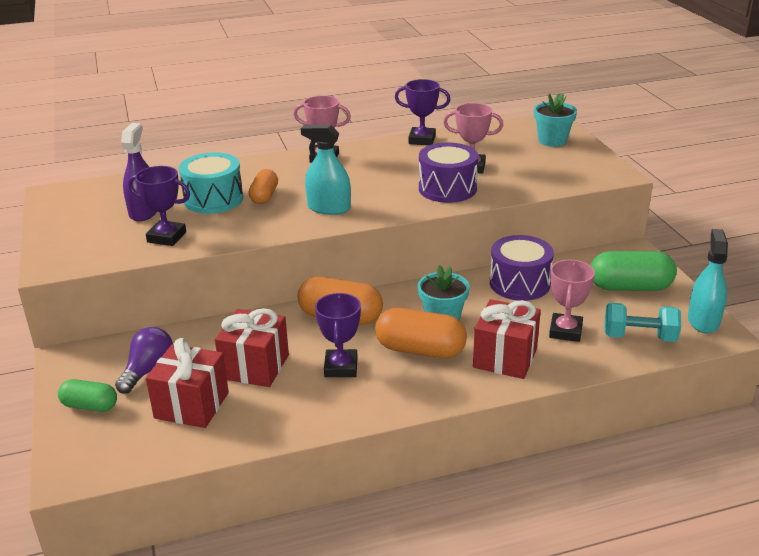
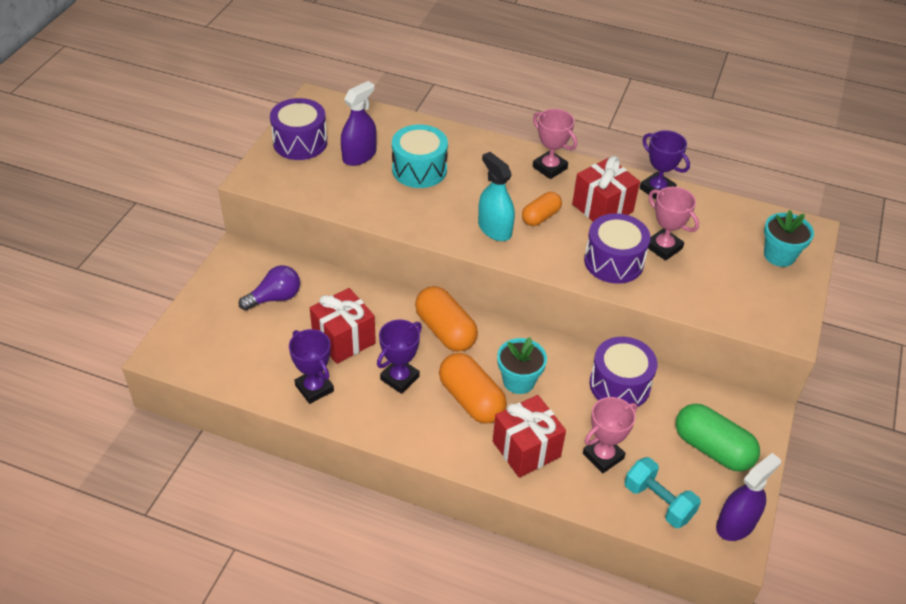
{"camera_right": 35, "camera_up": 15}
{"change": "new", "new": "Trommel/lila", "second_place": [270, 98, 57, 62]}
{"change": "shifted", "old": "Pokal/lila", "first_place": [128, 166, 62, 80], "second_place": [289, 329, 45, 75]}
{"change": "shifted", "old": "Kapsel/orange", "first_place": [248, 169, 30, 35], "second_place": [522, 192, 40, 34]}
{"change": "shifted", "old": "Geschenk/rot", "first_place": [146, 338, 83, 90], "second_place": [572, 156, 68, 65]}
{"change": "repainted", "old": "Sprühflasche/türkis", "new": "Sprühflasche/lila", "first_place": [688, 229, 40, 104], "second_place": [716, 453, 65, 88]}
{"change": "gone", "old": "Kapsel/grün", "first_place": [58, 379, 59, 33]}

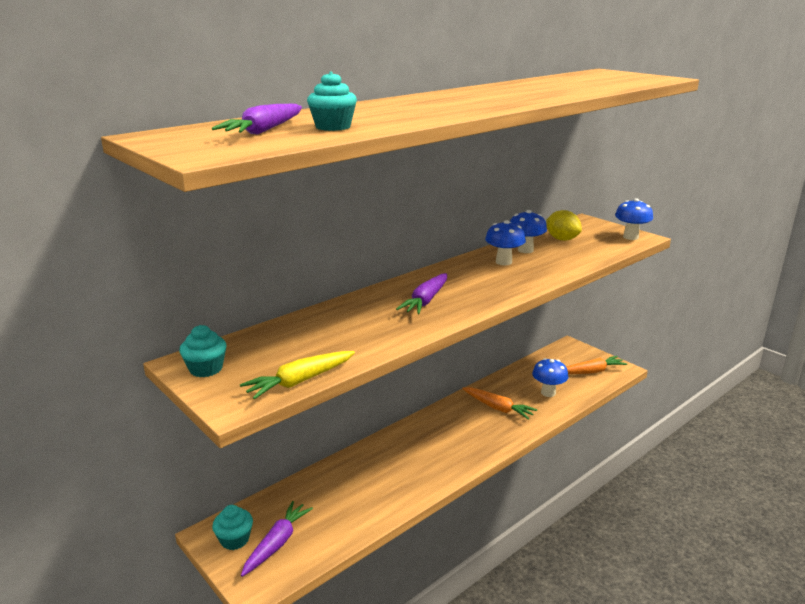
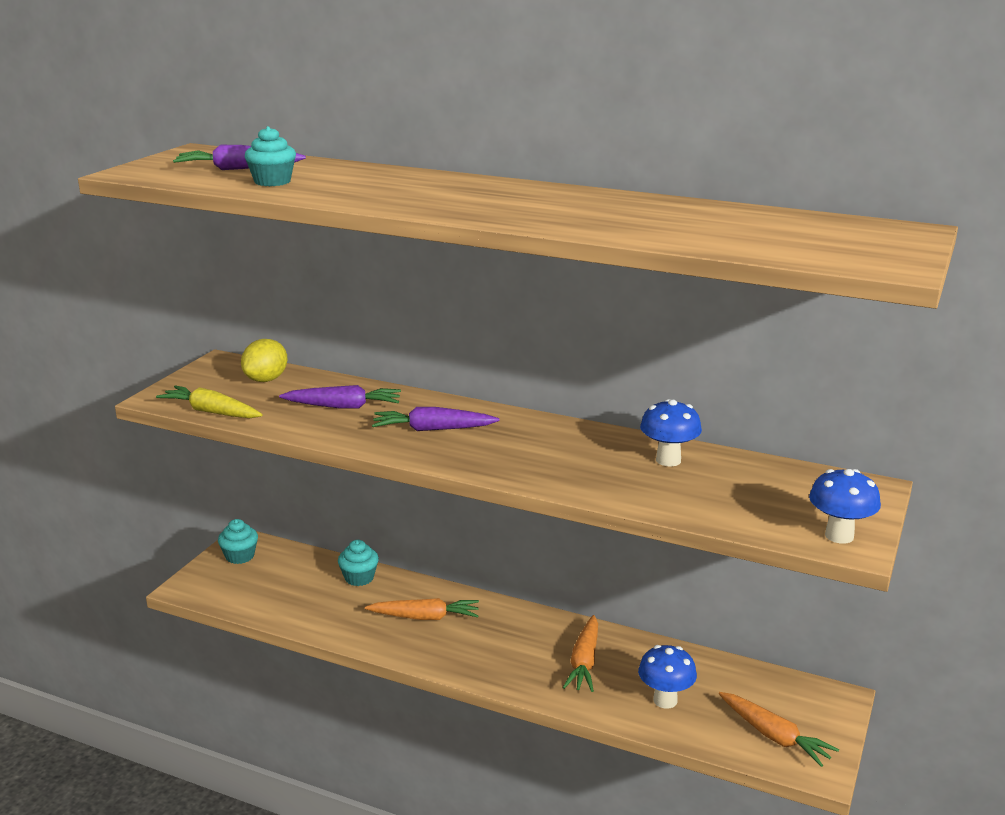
{"camera_right": 65, "camera_up": 0}
{"change": "shifted", "old": "Zitrone/gelb", "first_place": [546, 210, 36, 31], "second_place": [241, 339, 46, 43]}
{"change": "shifted", "old": "Karotte/lila", "first_place": [241, 501, 72, 76], "second_place": [279, 385, 122, 24]}
{"change": "shifted", "old": "Muffin/türkis", "first_place": [179, 325, 47, 52], "second_place": [338, 540, 41, 46]}
{"change": "new", "new": "Karotte/orange", "second_place": [365, 598, 114, 22]}
{"change": "gone", "old": "Pilz/blau", "first_place": [485, 220, 41, 45]}

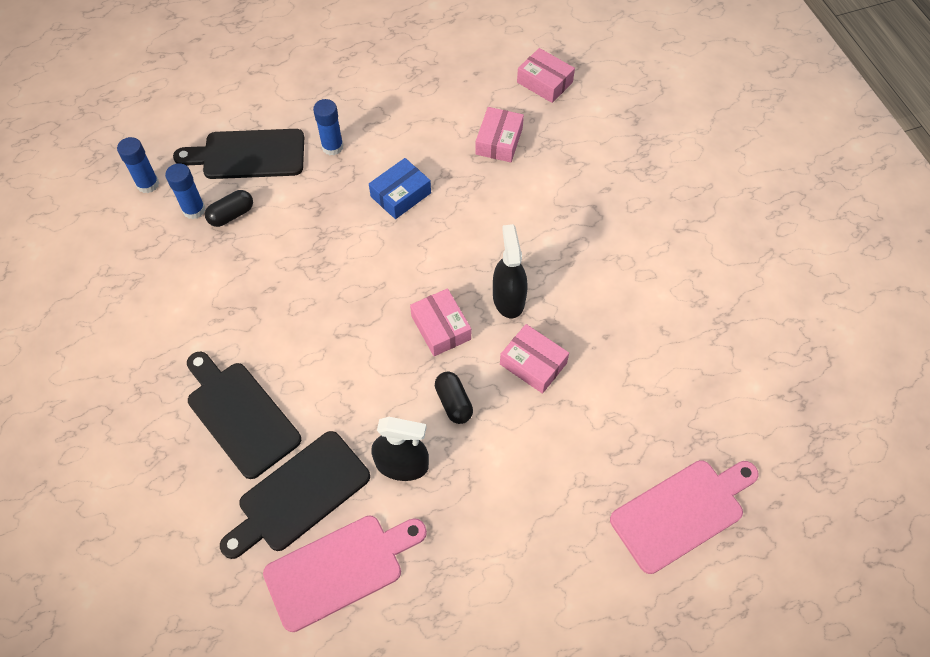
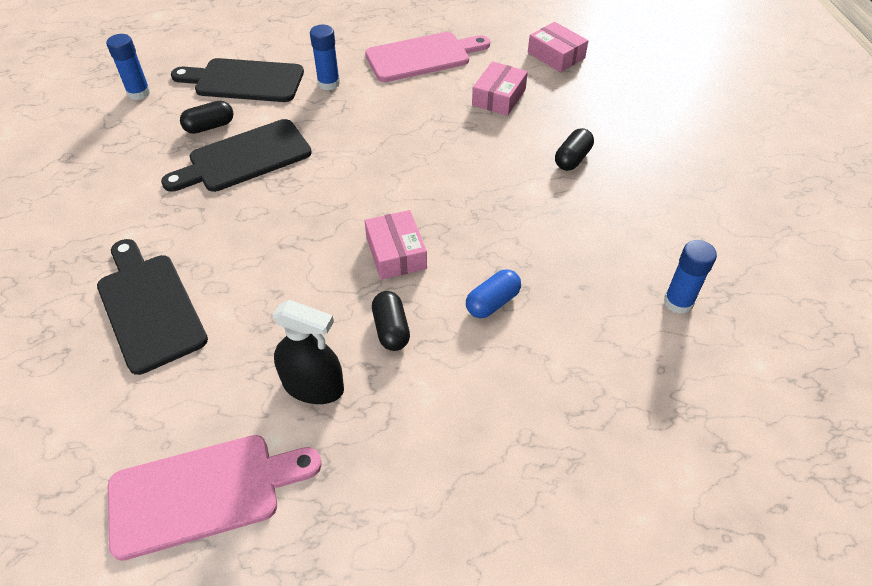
{"camera_right": 10, "camera_up": -10}
{"change": "shifted", "old": "Schneidebrett/schwarz", "first_place": [220, 431, 150, 128], "second_place": [161, 119, 151, 73]}
{"change": "shifted", "old": "Schneidebrett/rosa", "first_place": [610, 460, 149, 114], "second_place": [365, 32, 125, 50]}
{"change": "swapped", "old": "Schachtel/rosa", "new": "Kapsel/blau", "first_place": [500, 324, 69, 70], "second_place": [466, 269, 55, 49]}
{"change": "new", "new": "Kapsel/schwarz", "second_place": [555, 128, 39, 43]}
{"change": "shifted", "old": "Klebestift/blau", "first_place": [165, 163, 40, 56], "second_place": [664, 240, 53, 74]}
{"change": "gone", "old": "Schachtel/blau", "first_place": [369, 158, 62, 61]}
{"change": "gone", "old": "Sprühflasche/schwarz", "first_place": [493, 224, 35, 94]}

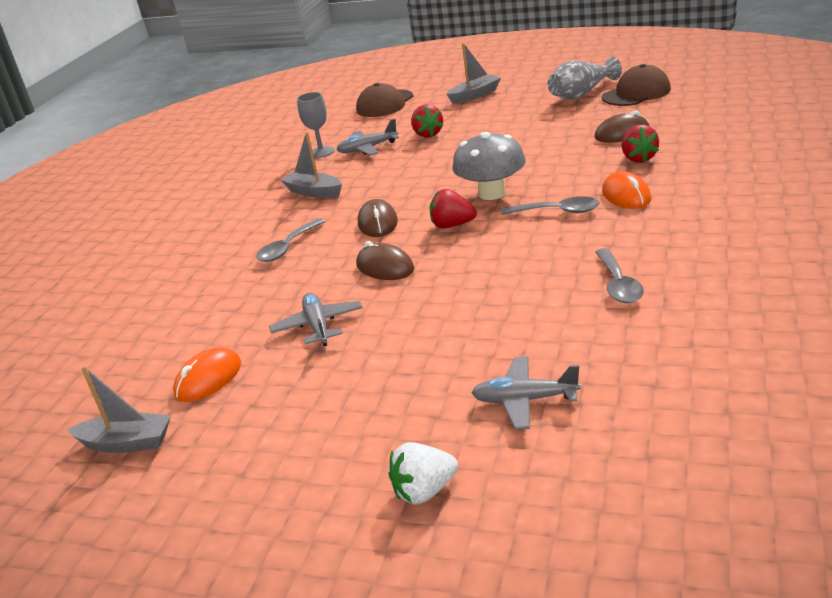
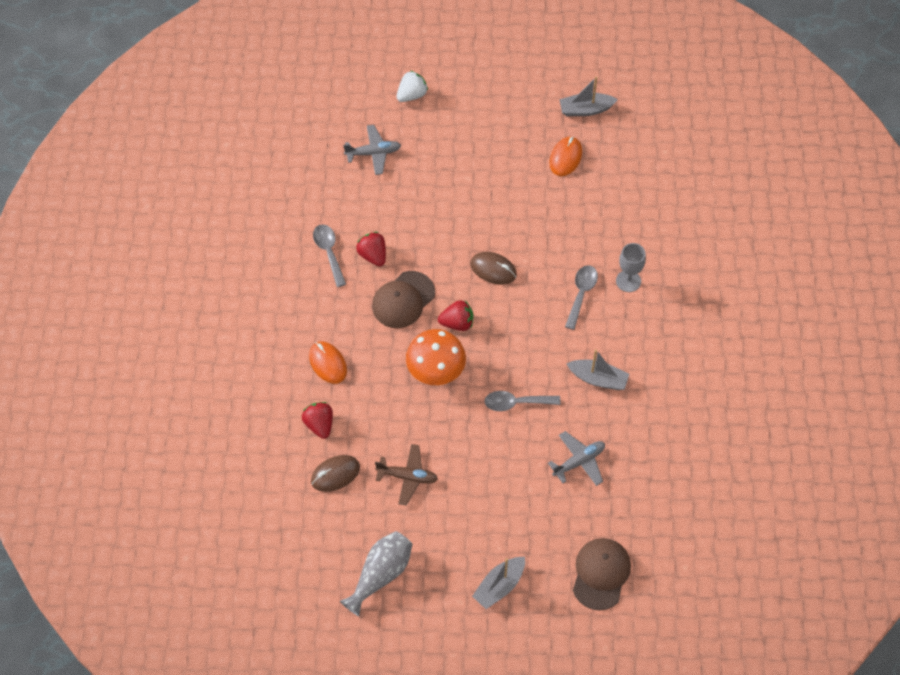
{"camera_right": 160, "camera_up": 30}
{"change": "shifted", "old": "Erdbeere/rot", "first_place": [411, 104, 32, 34], "second_place": [356, 232, 30, 34]}
{"change": "shifted", "old": "Kappe/braun", "first_place": [602, 64, 69, 42], "second_place": [372, 271, 63, 57]}
{"change": "new", "new": "Flugzeug/braun", "second_place": [375, 444, 63, 62]}
{"change": "repainted", "old": "Pilz/grau", "new": "Pilz/orange", "first_place": [452, 132, 74, 68], "second_place": [406, 329, 60, 56]}
{"change": "shifted", "old": "Löffel/grau", "first_place": [501, 197, 98, 18], "second_place": [484, 391, 77, 20]}
{"change": "shifted", "old": "Kelch/grau", "first_place": [297, 92, 38, 66], "second_place": [616, 243, 30, 49]}
{"change": "gone", "old": "Flugzeug/grau", "first_place": [269, 293, 94, 53]}
{"change": "gone", "old": "Computermaus/braun", "first_place": [358, 199, 40, 38]}

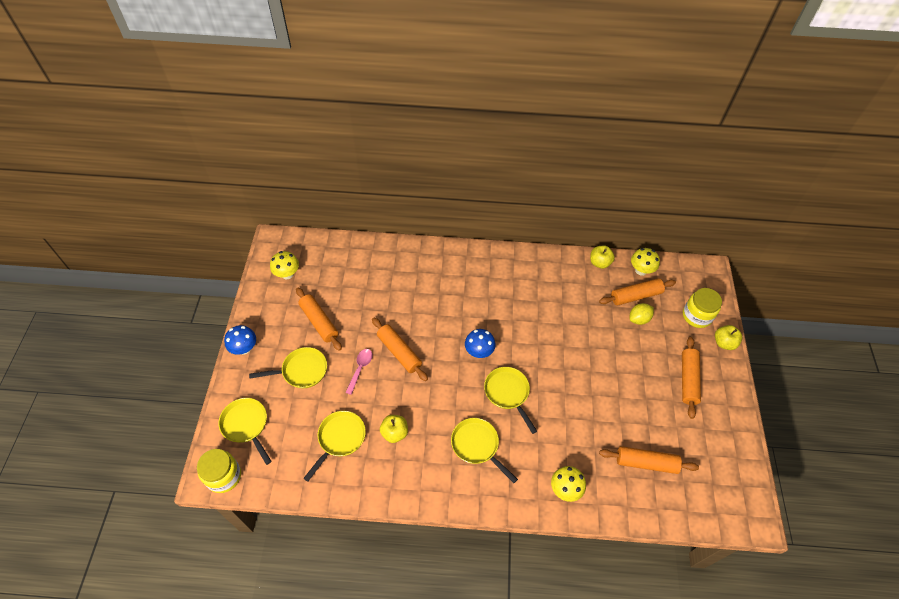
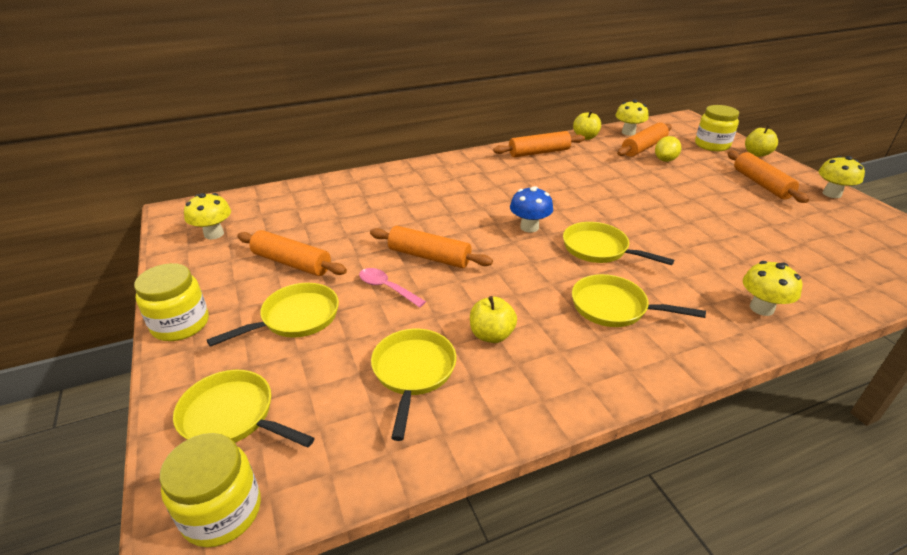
{"camera_right": -25, "camera_up": -20}
{"change": "swapped", "old": "Pilz/blau", "new": "Einmachglas/gelb", "first_place": [224, 325, 32, 30], "second_place": [134, 263, 75, 78]}
{"change": "rotated", "old": "Löffel/rosa", "first_place": [345, 349, 28, 46], "second_place": [359, 268, 67, 39], "degrees": -45}
{"change": "shifted", "old": "Nudelholz/orange", "first_place": [599, 446, 100, 28], "second_place": [493, 131, 92, 26]}
{"change": "new", "new": "Pilz/gelb", "second_place": [818, 156, 47, 42]}

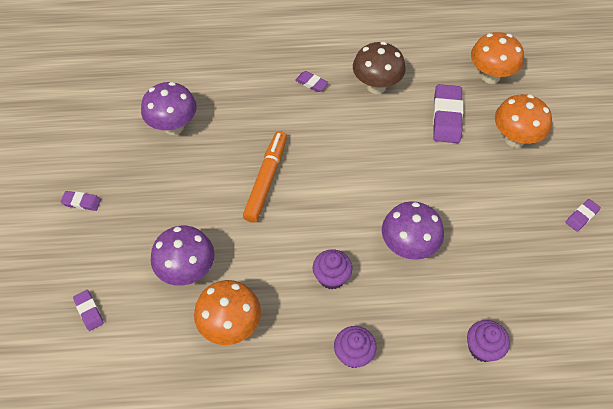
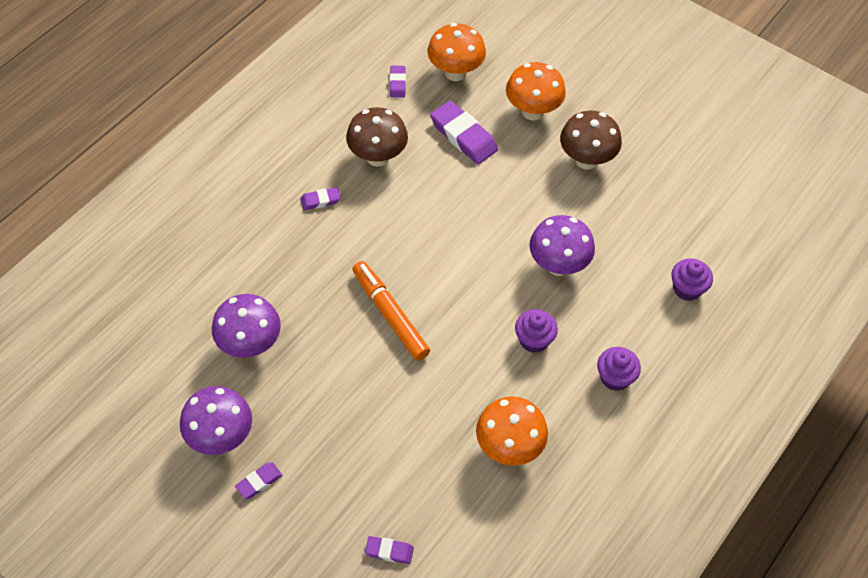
{"camera_right": -50, "camera_up": 0}
{"change": "shifted", "old": "Pilz/lila", "first_place": [151, 226, 64, 60], "second_place": [180, 386, 72, 69]}
{"change": "shifted", "old": "Radiergummi/lila", "first_place": [566, 199, 35, 32], "second_place": [390, 66, 16, 32]}
{"change": "new", "new": "Pilz/braun", "second_place": [560, 111, 62, 59]}

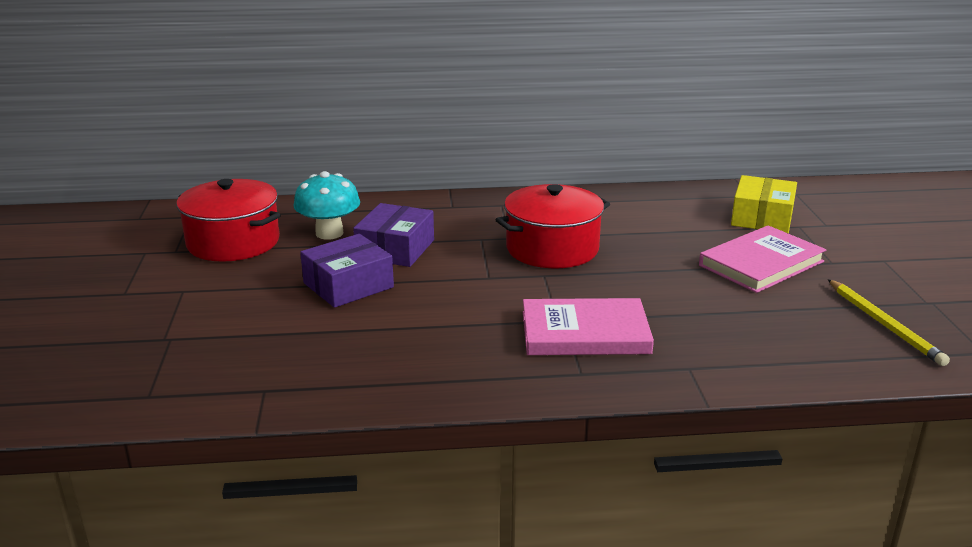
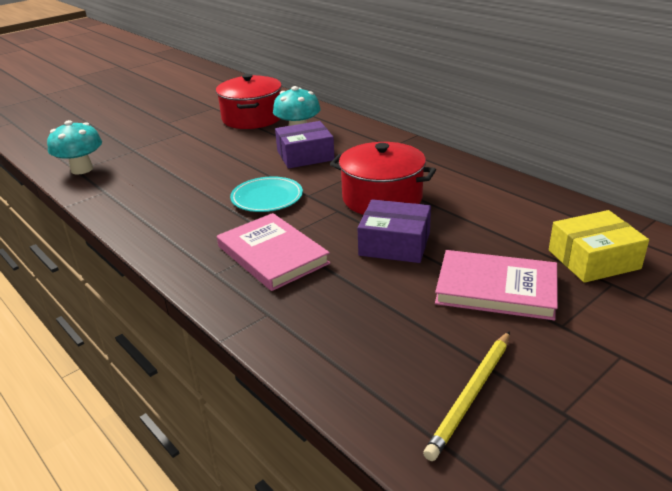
{"camera_right": 55, "camera_up": 5}
{"change": "new", "new": "Pilz/türkis", "second_place": [47, 120, 55, 54]}
{"change": "new", "new": "Teller/türkis", "second_place": [230, 176, 73, 36]}
{"change": "shifted", "old": "Schachtel/lila", "first_place": [300, 234, 94, 74], "second_place": [358, 199, 73, 64]}

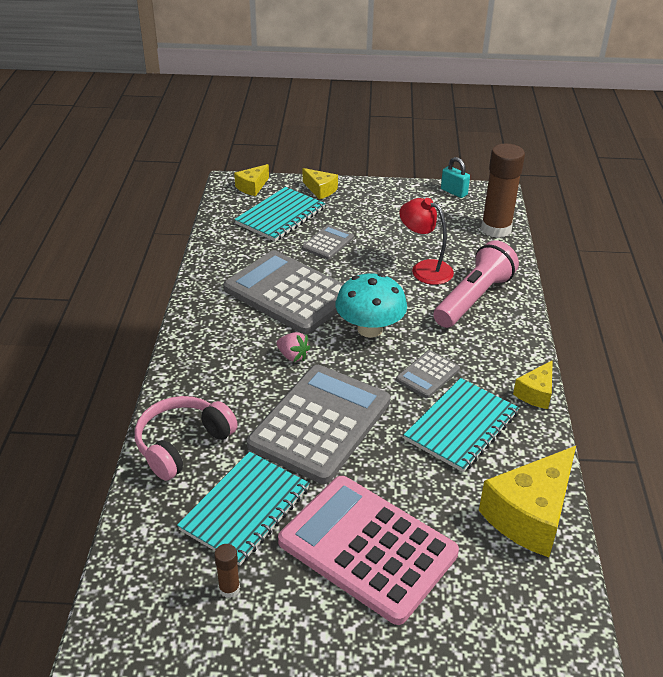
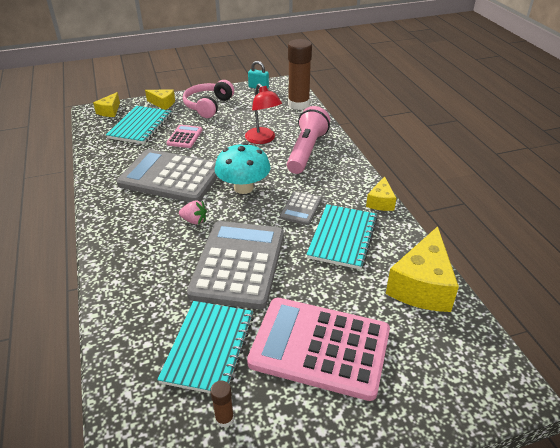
{"camera_right": -20, "camera_up": 0}
{"change": "repainted", "old": "Taschenrechner/grau", "new": "Taschenrechner/rosa", "first_place": [302, 225, 52, 34], "second_place": [166, 125, 36, 23]}
{"change": "shifted", "old": "Kopfhörer/rosa", "first_place": [135, 396, 103, 85], "second_place": [183, 80, 51, 38]}
{"change": "rotated", "old": "Lampe/rot", "first_place": [399, 198, 55, 87], "second_place": [245, 83, 37, 61], "degrees": -135}

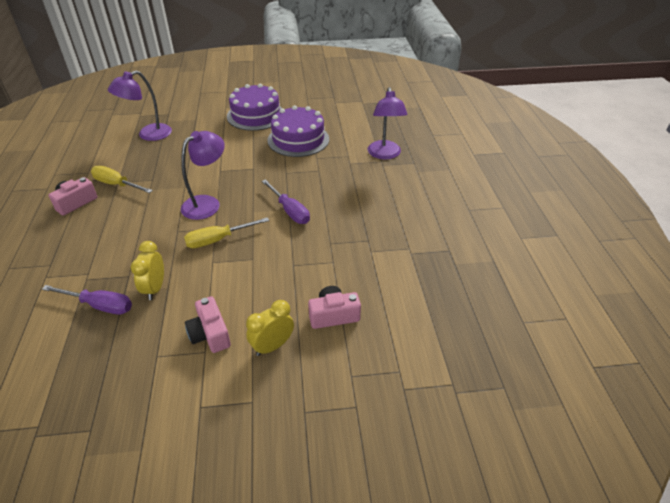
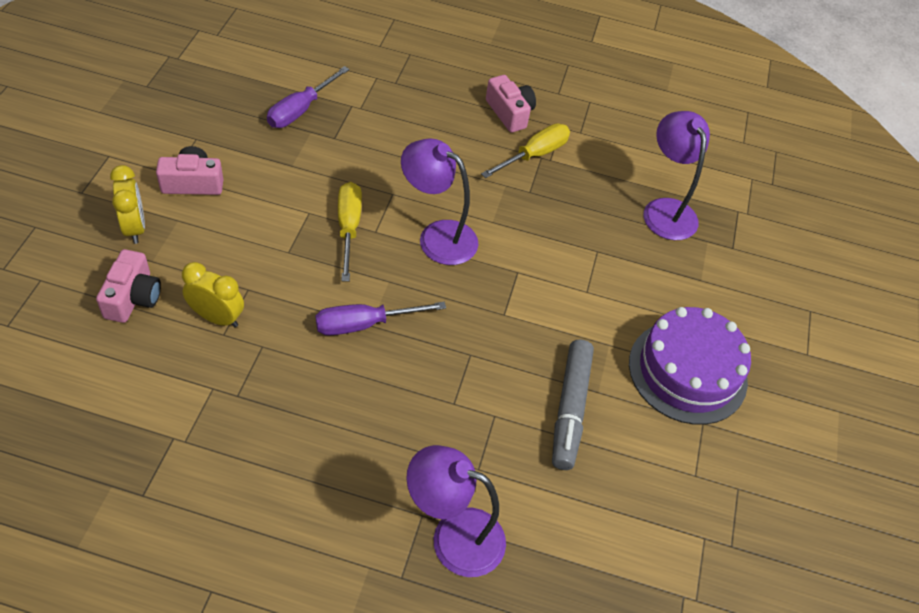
{"camera_right": 105, "camera_up": 10}
{"change": "shifted", "old": "Wecker/gelb", "first_place": [131, 241, 33, 59], "second_place": [182, 262, 62, 65]}
{"change": "rotated", "old": "Lampe/lila", "first_place": [181, 131, 44, 89], "second_place": [401, 138, 78, 127], "degrees": 150}
{"change": "swapped", "old": "Kuchen/lila", "new": "Filzstift/grau", "first_place": [267, 105, 62, 52], "second_place": [552, 339, 42, 131]}

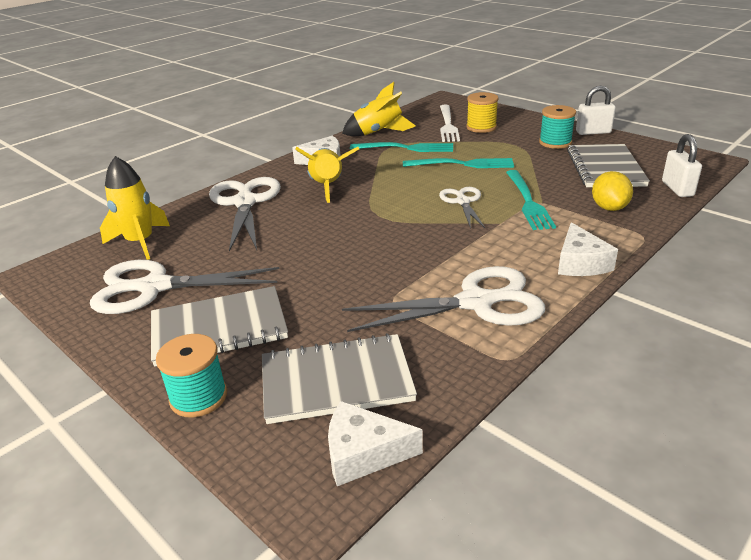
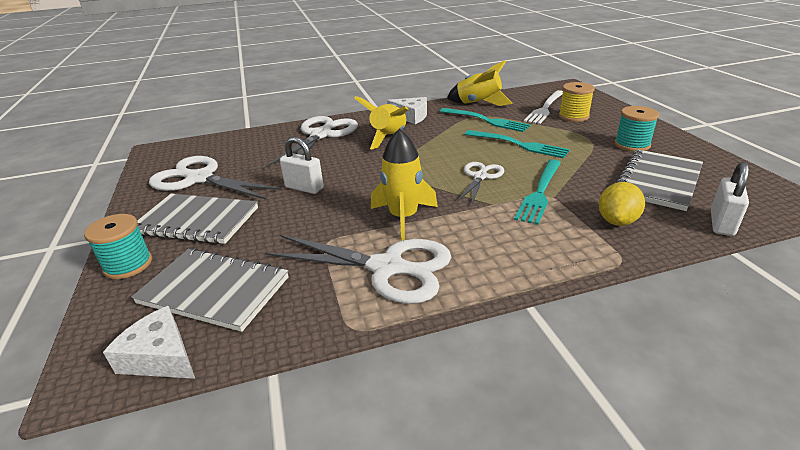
{"camera_right": 30, "camera_up": 0}
{"change": "shifted", "old": "Vorhängeschloss/weiß", "first_place": [576, 86, 40, 49], "second_place": [280, 137, 44, 57]}
{"change": "shifted", "old": "Rakete/gelb", "first_place": [100, 156, 70, 104], "second_place": [371, 129, 67, 112]}
{"change": "gone", "old": "Käse/weiß", "first_place": [558, 222, 60, 54]}

